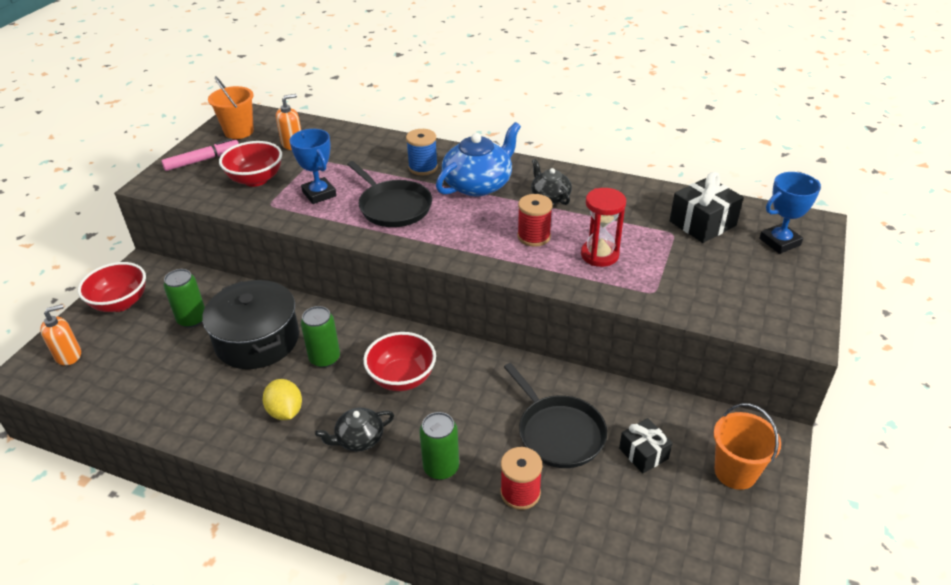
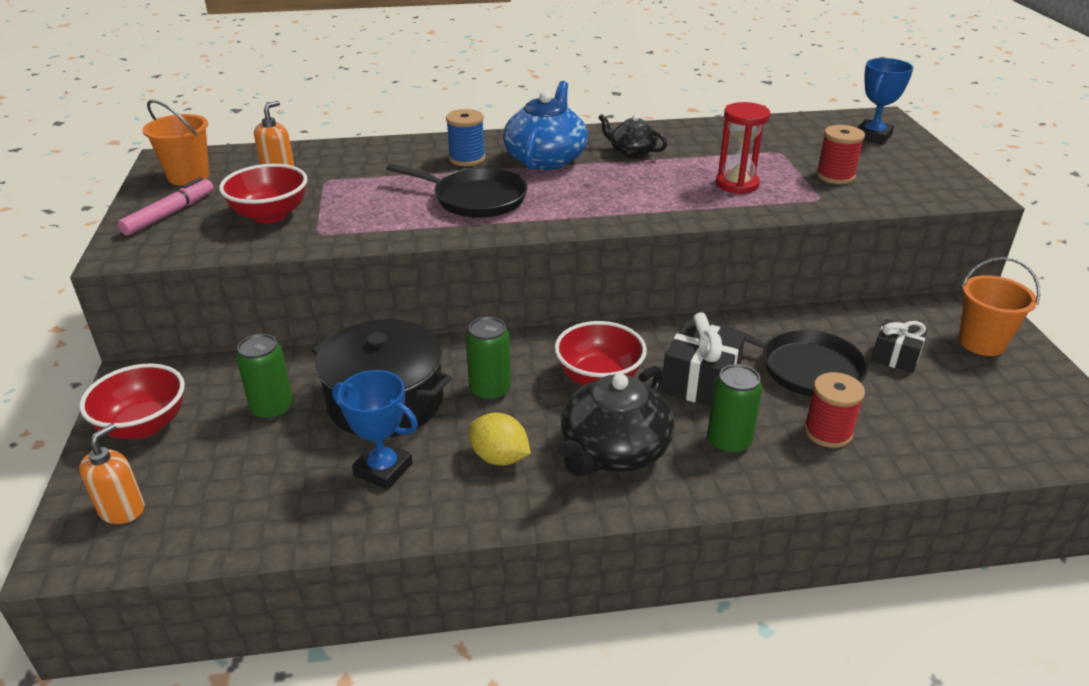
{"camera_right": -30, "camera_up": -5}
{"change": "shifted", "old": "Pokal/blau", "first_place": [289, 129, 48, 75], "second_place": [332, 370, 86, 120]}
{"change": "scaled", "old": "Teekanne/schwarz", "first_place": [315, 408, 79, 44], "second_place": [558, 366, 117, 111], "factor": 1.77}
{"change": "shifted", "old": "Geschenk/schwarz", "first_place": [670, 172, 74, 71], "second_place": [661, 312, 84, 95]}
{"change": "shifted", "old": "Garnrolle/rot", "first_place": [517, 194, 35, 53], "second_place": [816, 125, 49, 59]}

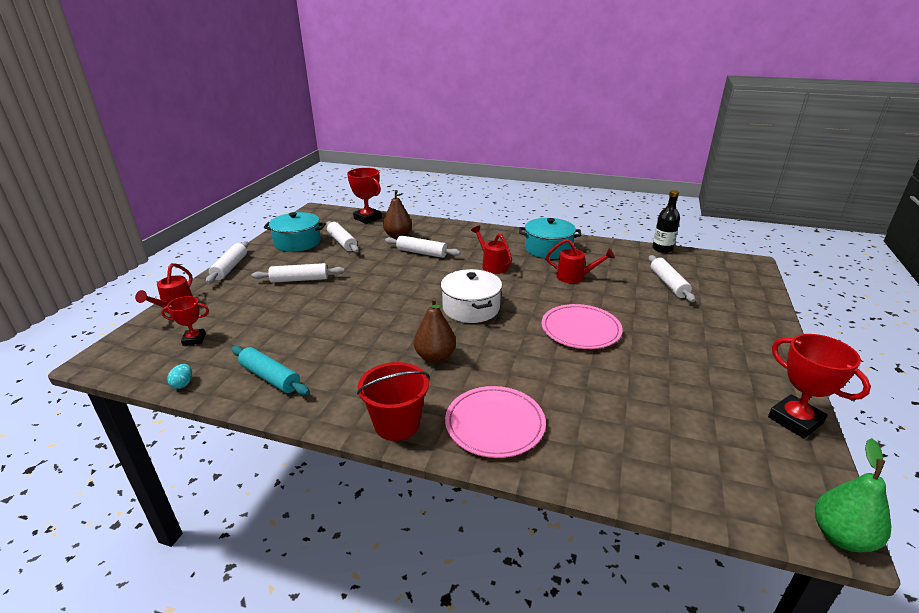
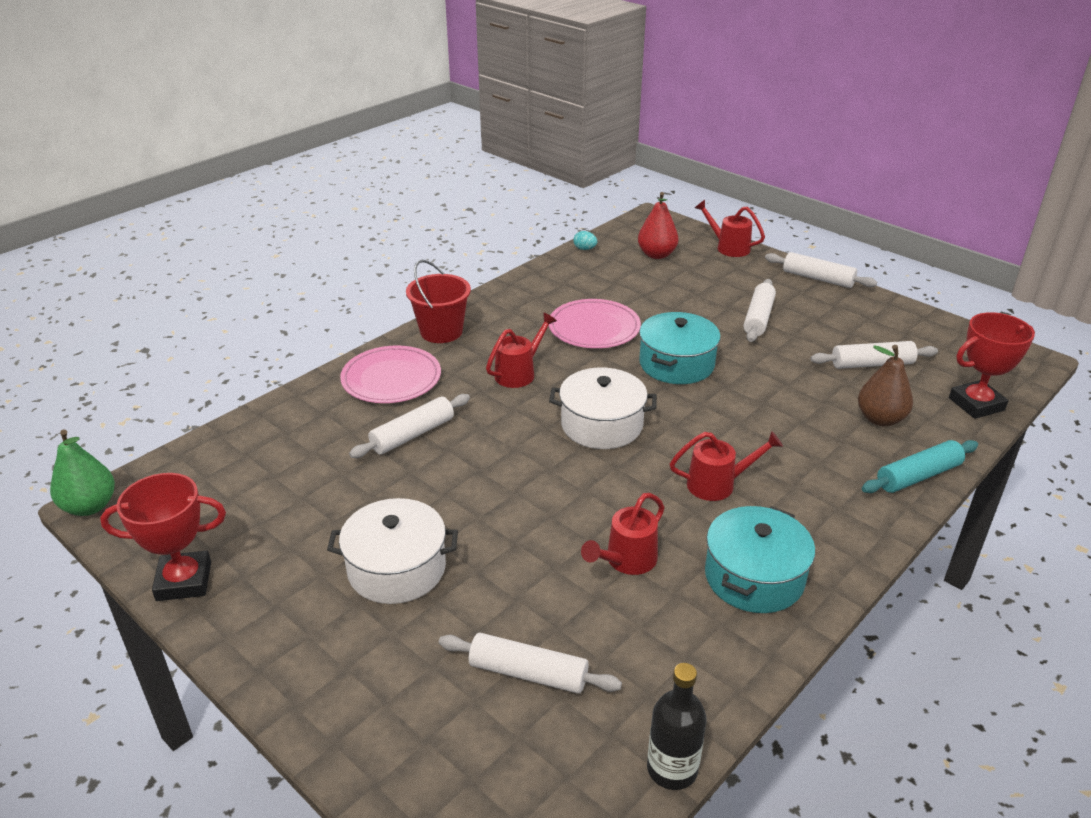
{"camera_right": 115, "camera_up": 5}
{"change": "new", "new": "Kochtopf/weiß", "second_place": [327, 498, 131, 106]}
{"change": "shifted", "old": "Nudelholz/weiß", "first_place": [385, 235, 75, 23], "second_place": [349, 394, 121, 64]}
{"change": "swapped", "old": "Birne/braun", "new": "Gießkanne/rot", "first_place": [414, 297, 42, 66], "second_place": [486, 313, 71, 75]}
{"change": "shifted", "old": "Teller/rosa", "first_place": [542, 304, 81, 45], "second_place": [549, 299, 92, 49]}
{"change": "swapped", "old": "Pokal/rot", "new": "Birne/rot", "first_place": [161, 296, 48, 50], "second_place": [638, 192, 40, 67]}
{"change": "shifted", "old": "Kochtopf/türkis", "first_place": [263, 212, 63, 40], "second_place": [639, 312, 82, 72]}
{"change": "shifted", "old": "Nudelholz/türkis", "first_place": [232, 346, 77, 49], "second_place": [862, 440, 116, 53]}

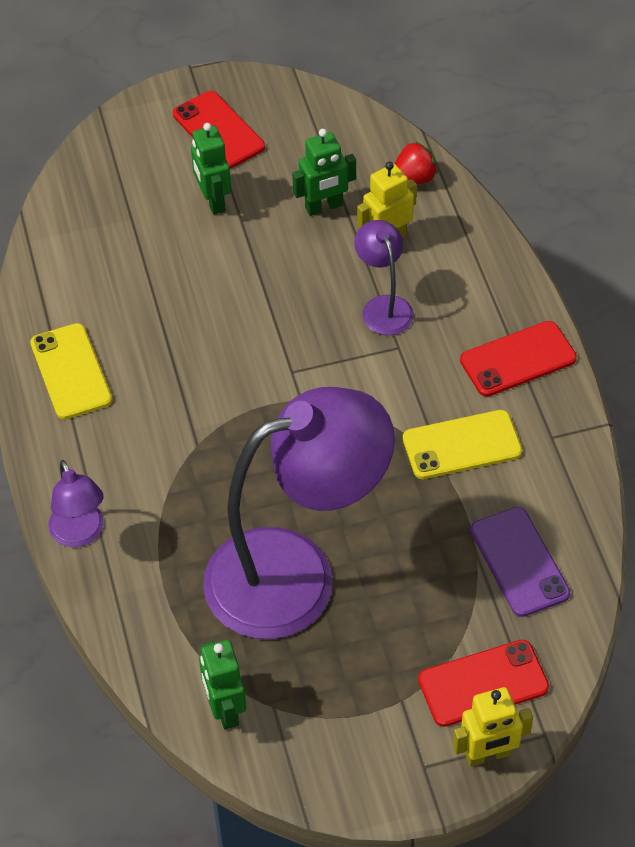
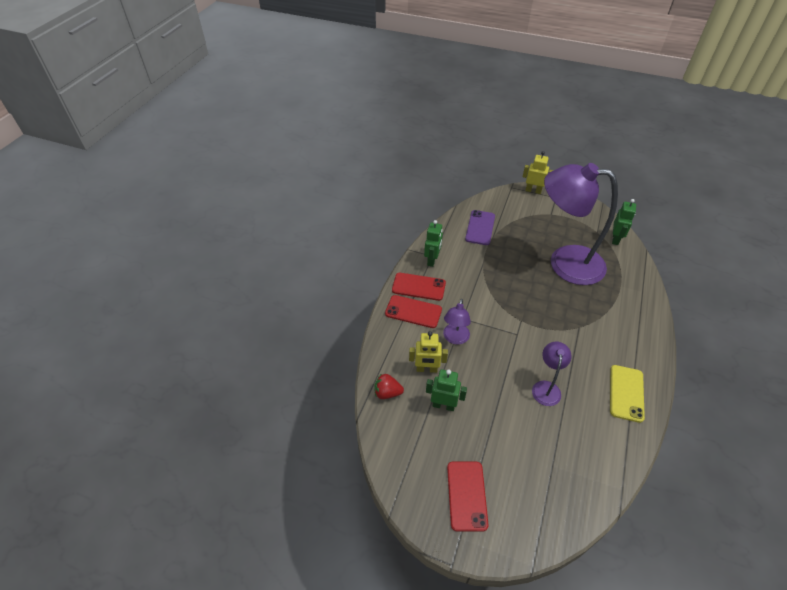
{"camera_right": -145, "camera_up": -5}
{"change": "shifted", "old": "Handy/rot", "first_place": [418, 640, 131, 87], "second_place": [385, 295, 57, 33]}
{"change": "shifted", "old": "Roboter/grün", "first_place": [191, 123, 40, 92], "second_place": [424, 220, 19, 47]}
{"change": "shifted", "old": "Lampe/lila", "first_place": [48, 460, 56, 87], "second_place": [532, 341, 40, 65]}
{"change": "gone", "old": "Handy/gelb", "first_place": [403, 410, 119, 69]}

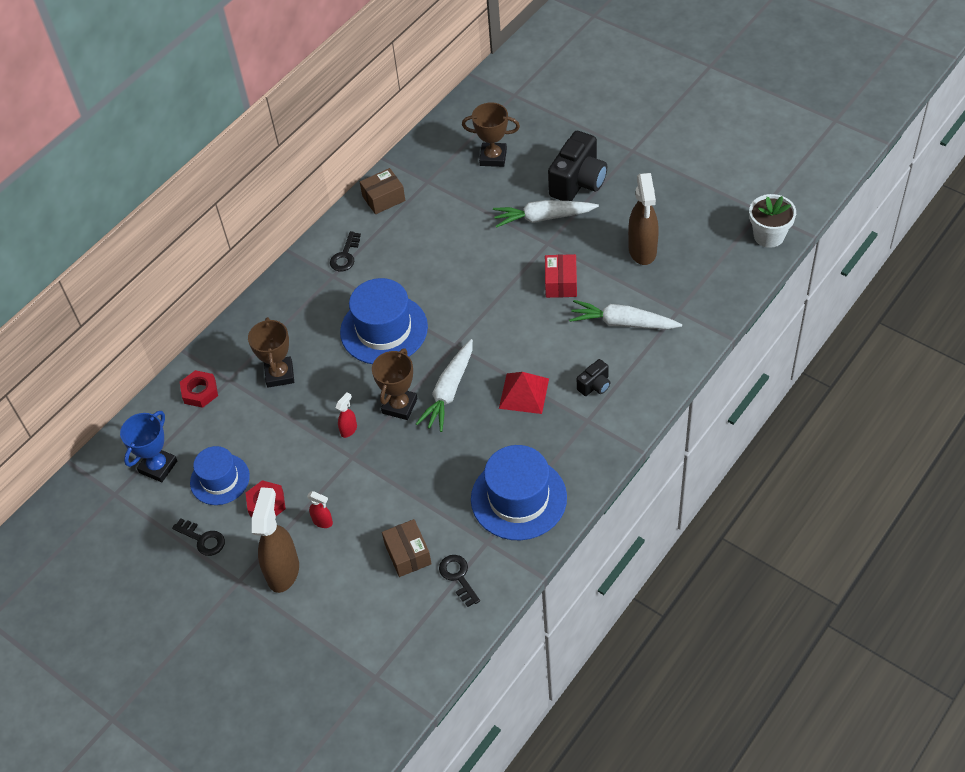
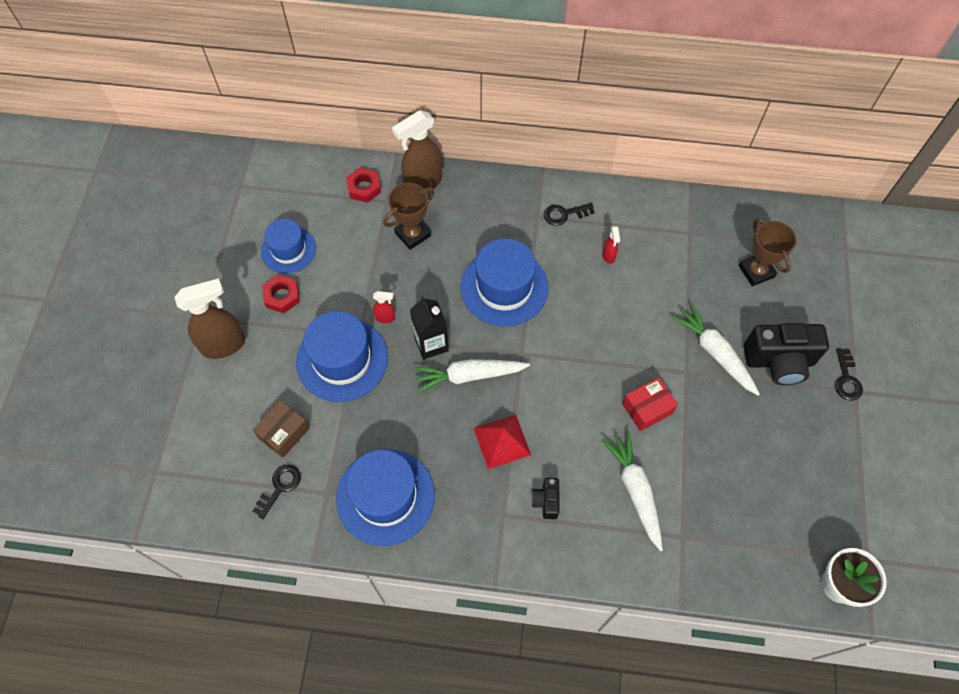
{"camera_right": 55, "camera_up": 10}
{"change": "new", "new": "Hut/blau", "second_place": [296, 311, 92, 91]}
{"change": "shifted", "old": "Sprühflasche/braun", "first_place": [628, 173, 31, 92], "second_place": [392, 110, 50, 83]}
{"change": "swapped", "old": "Pokal/braun", "new": "Getränkekarton/schwarz", "first_place": [372, 348, 46, 72], "second_place": [410, 296, 39, 64]}
{"change": "rotated", "old": "Kamera/schwarz", "first_place": [577, 359, 33, 37], "second_place": [531, 478, 29, 41], "degrees": 75}
{"change": "shifted", "old": "Sprühflasche/rot", "first_place": [307, 491, 26, 37], "second_place": [602, 226, 18, 38]}
{"change": "shifted", "old": "Schlüssel/schwarz", "first_place": [172, 518, 53, 38], "second_place": [835, 348, 28, 53]}
{"change": "gone", "old": "Pokal/blau", "first_place": [120, 411, 57, 71]}
{"change": "gone", "old": "Schachtel/braun", "first_place": [360, 168, 45, 46]}

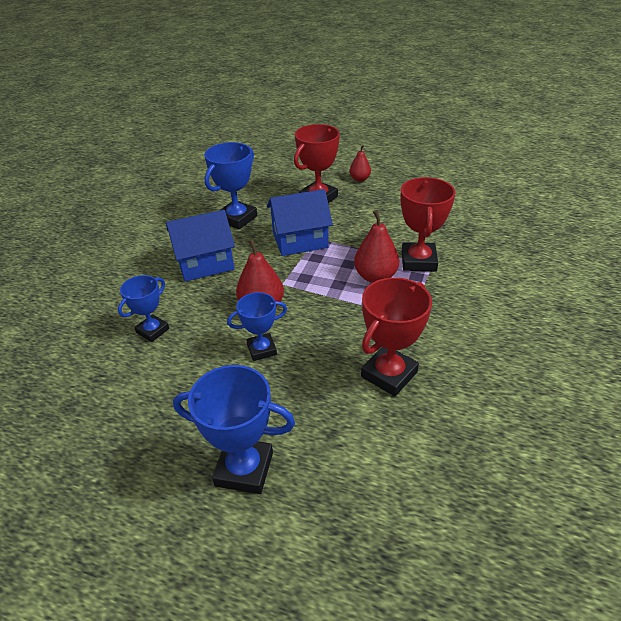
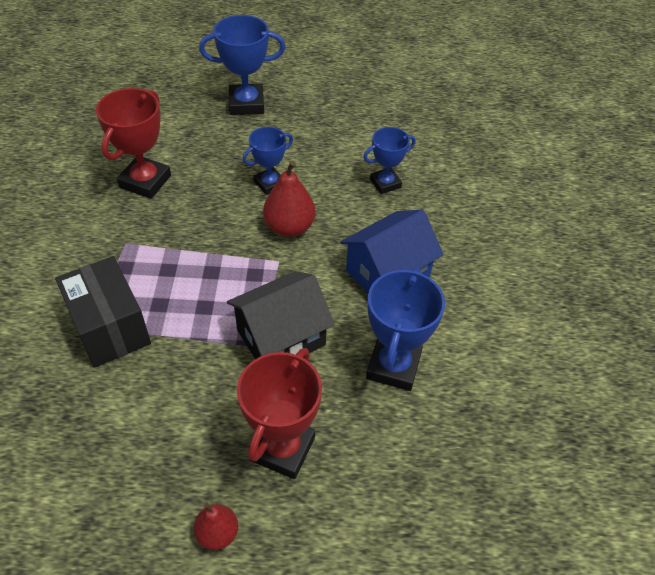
{"camera_right": 160, "camera_up": 10}
{"change": "swapped", "old": "Pokal/rot", "new": "Schachtel/schwarz", "first_place": [400, 177, 55, 94], "second_place": [55, 256, 96, 112]}
{"change": "repainted", "old": "Haus/blau", "new": "Haus/schwarz", "first_place": [267, 189, 66, 67], "second_place": [227, 271, 108, 88]}
{"change": "rotated", "old": "Pokal/blau", "first_place": [118, 275, 51, 67], "second_place": [363, 127, 53, 67], "degrees": 45}
{"change": "gone", "old": "Birne/rot", "first_place": [354, 210, 45, 73]}

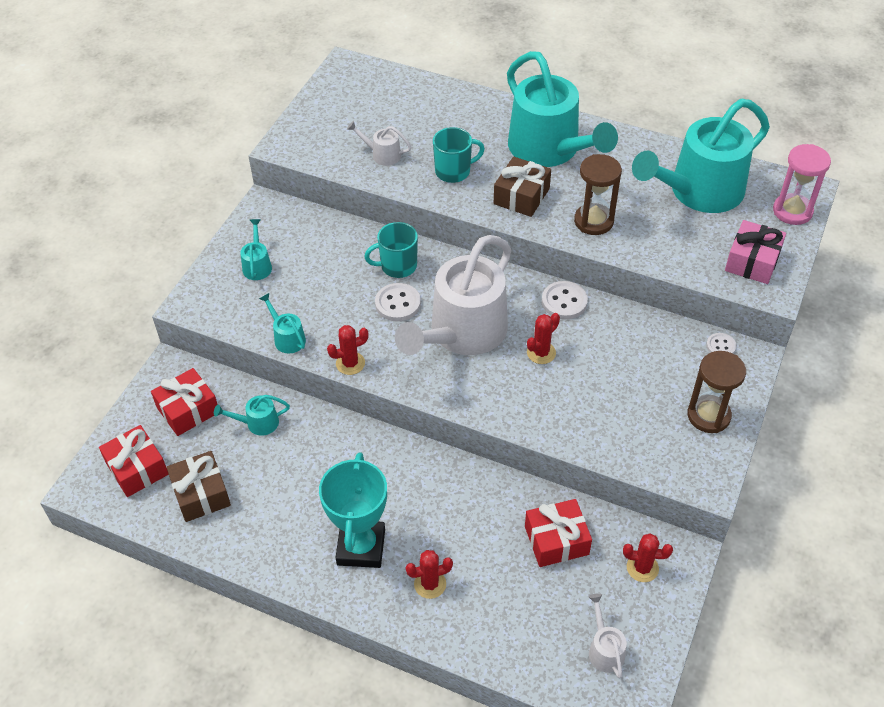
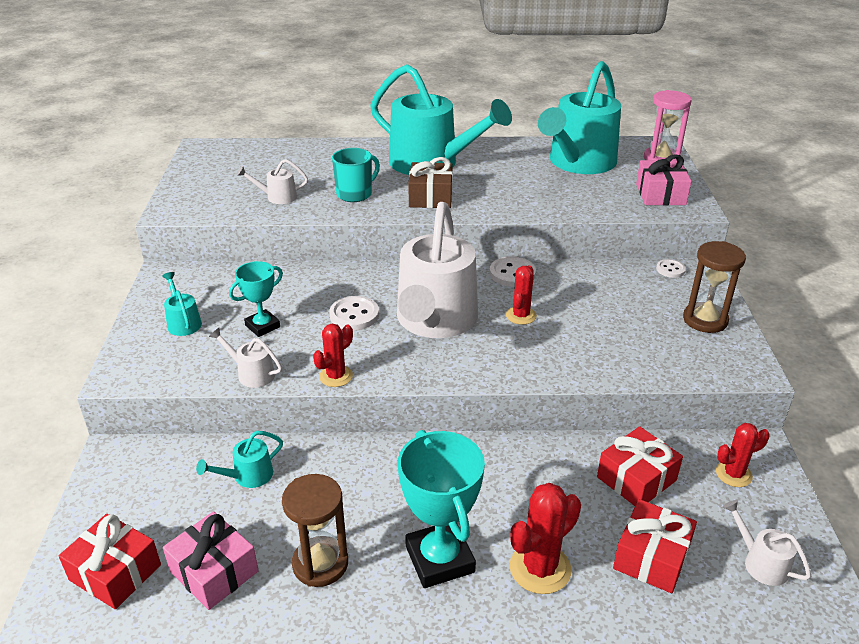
{"camera_right": -25, "camera_up": -15}
{"change": "repainted", "old": "Geschenk/braun", "new": "Geschenk/rosa", "first_place": [166, 451, 65, 71], "second_place": [163, 511, 96, 99]}
{"change": "repainted", "old": "Gießkanne/türkis", "new": "Gießkanne/weiß", "first_place": [259, 293, 47, 61], "second_place": [209, 328, 73, 60]}
{"change": "new", "new": "Pokal/türkis", "second_place": [229, 261, 54, 76]}
{"change": "shifted", "old": "Sanduhr/braun", "first_place": [574, 154, 48, 81], "second_place": [282, 474, 66, 113]}
{"change": "scaled", "old": "Kaktus/rot", "first_place": [405, 550, 48, 49], "second_place": [510, 483, 71, 111], "factor": 1.55}
{"change": "shifted", "old": "Geschenk/rot", "first_place": [151, 368, 67, 68], "second_place": [613, 499, 84, 94]}
{"change": "gone", "old": "Tasse/türkis", "first_place": [364, 222, 54, 56]}

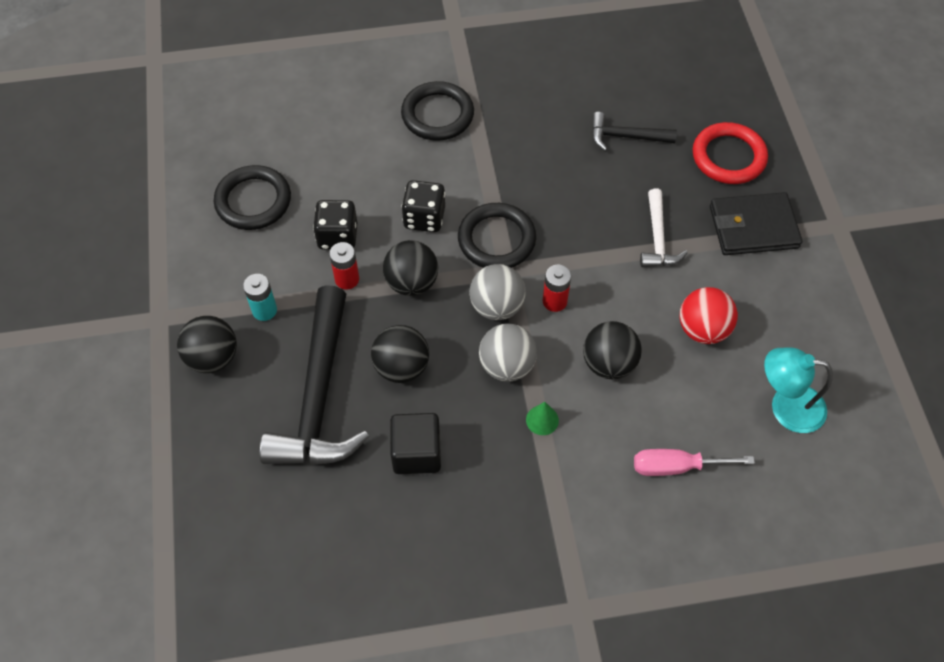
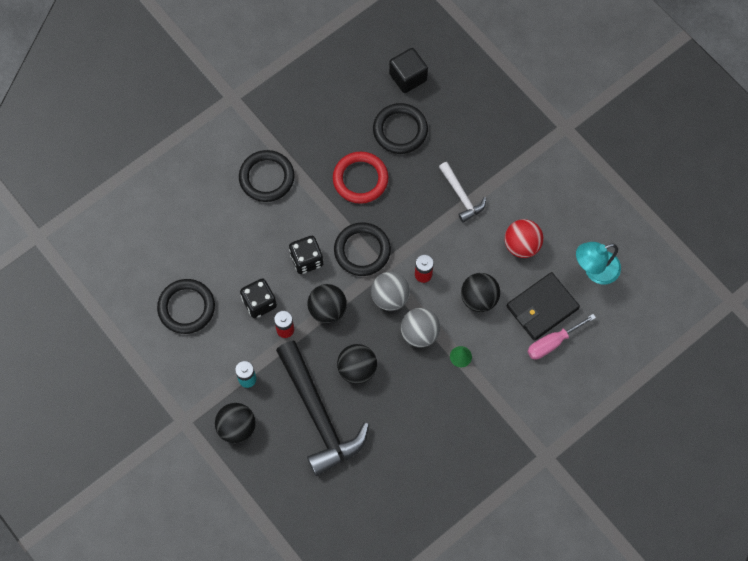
{"camera_right": -30, "camera_up": 10}
{"change": "shifted", "old": "Ring/rot", "first_place": [693, 122, 75, 62], "second_place": [333, 152, 56, 52]}
{"change": "swapped", "old": "Hammer/schwarz", "new": "Ring/schwarz", "first_place": [591, 112, 86, 39], "second_place": [373, 103, 55, 51]}
{"change": "shifted", "old": "Kubus/schwarz", "first_place": [390, 413, 51, 61], "second_place": [389, 48, 39, 45]}
{"change": "shifted", "old": "Geldbörse/schwarz", "first_place": [710, 192, 92, 63], "second_place": [507, 272, 73, 69]}

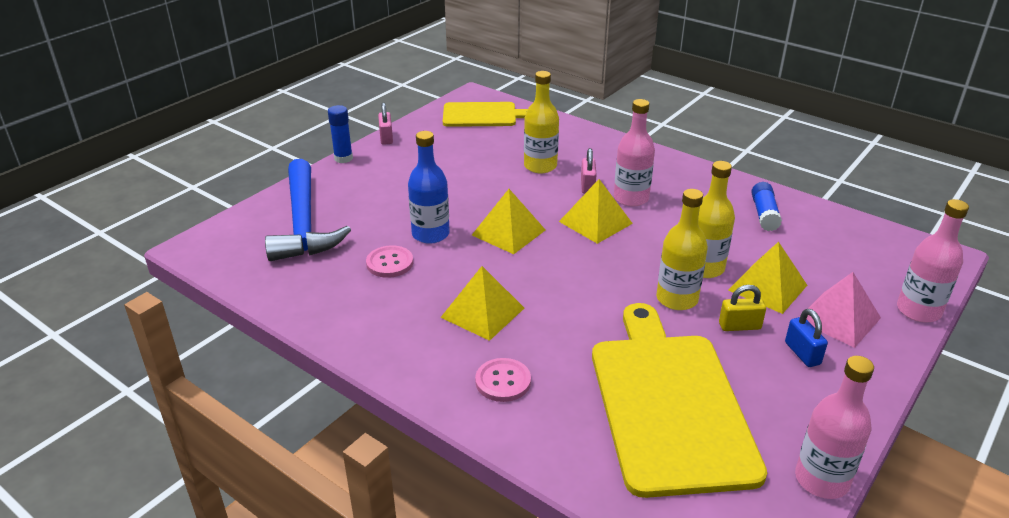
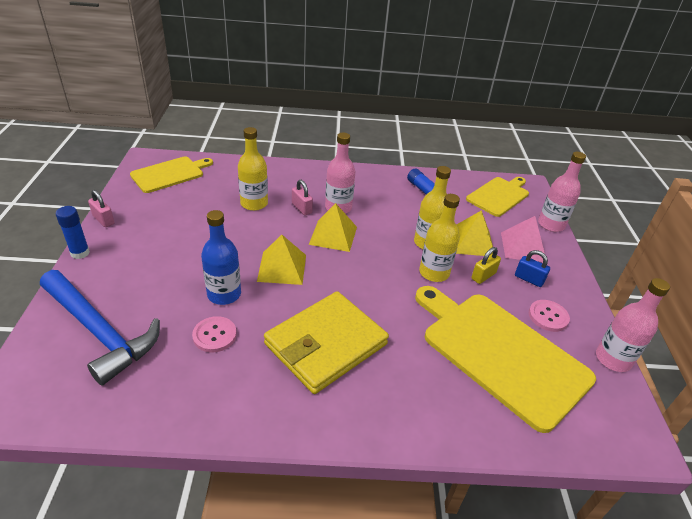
{"camera_right": -40, "camera_up": 5}
{"change": "swapped", "old": "Pyramide/gelb", "new": "Geldbörse/gelb", "first_place": [440, 266, 84, 75], "second_place": [264, 291, 125, 103]}
{"change": "new", "new": "Schneidebrett/gelb", "second_place": [466, 177, 63, 40]}
{"change": "shifted", "old": "Knopf/rosa", "first_place": [475, 358, 56, 44], "second_place": [529, 300, 41, 32]}

